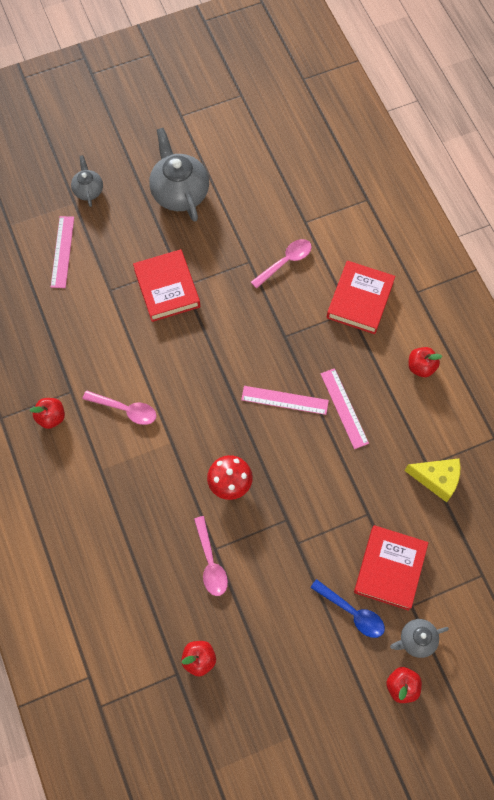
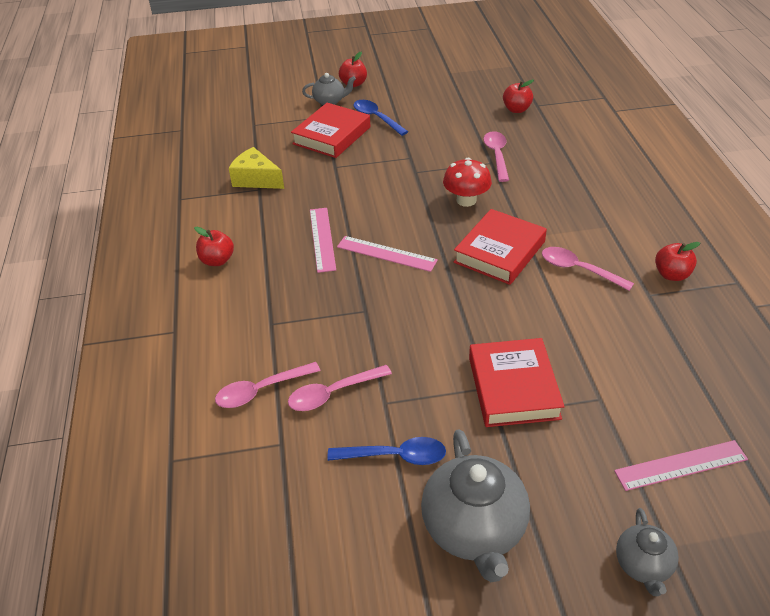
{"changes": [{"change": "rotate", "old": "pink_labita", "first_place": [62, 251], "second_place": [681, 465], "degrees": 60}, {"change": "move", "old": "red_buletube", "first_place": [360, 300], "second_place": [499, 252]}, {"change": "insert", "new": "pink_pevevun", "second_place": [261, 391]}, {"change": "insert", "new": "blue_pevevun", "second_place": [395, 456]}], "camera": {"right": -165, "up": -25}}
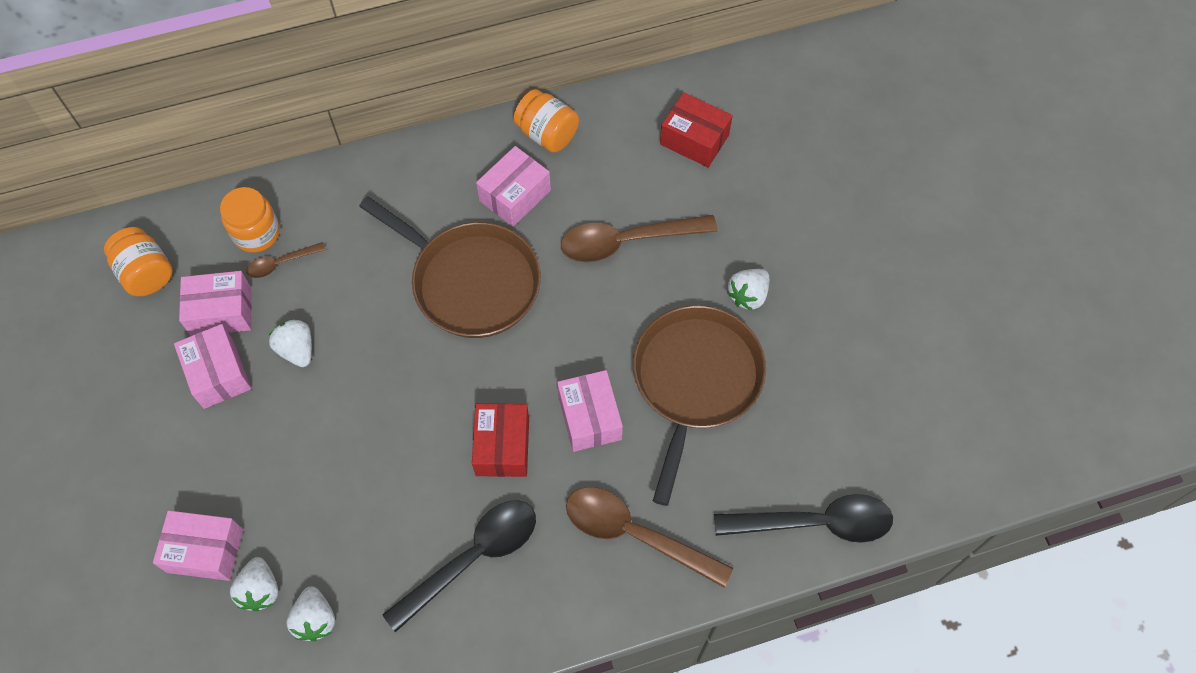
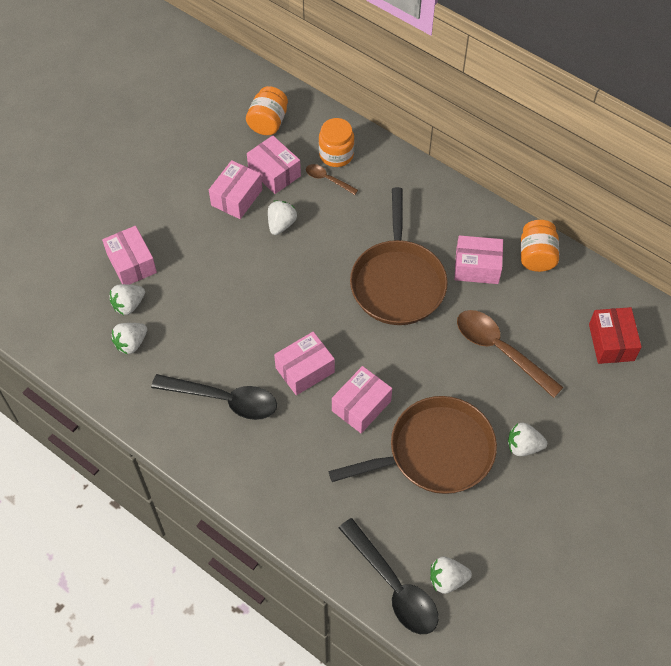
{"changes": [{"change": "recolor", "old": "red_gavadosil", "new": "pink_gavadosil", "first_place": [502, 446], "second_place": [305, 370]}, {"change": "delete", "old": "brown_pevevun", "first_place": [635, 534]}, {"change": "insert", "new": "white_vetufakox", "second_place": [447, 579]}], "camera": {"right": 55, "up": -5}}
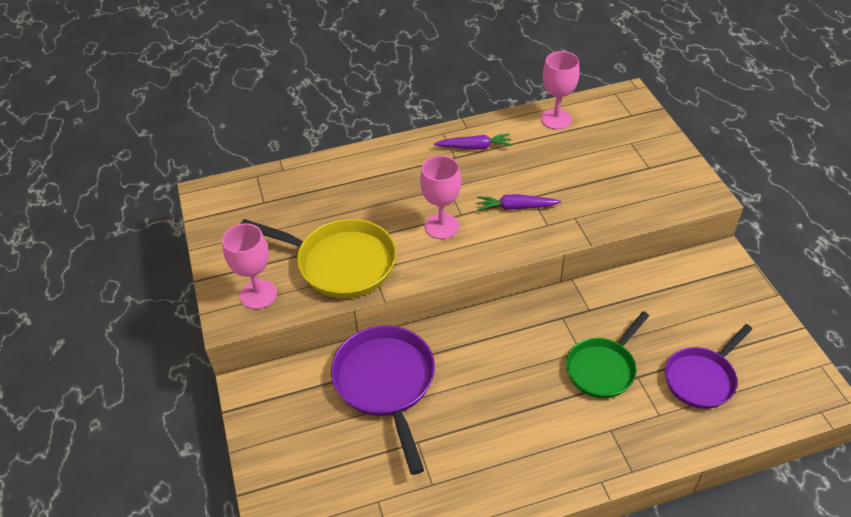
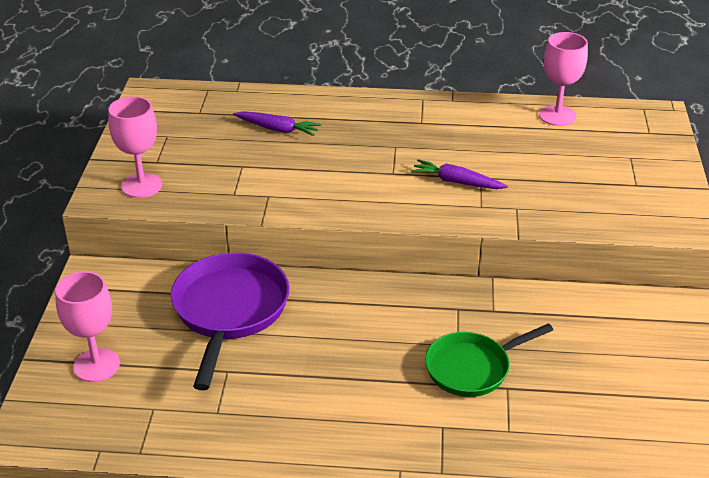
{"changes": [{"change": "delete", "old": "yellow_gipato", "first_place": [340, 263]}, {"change": "move", "old": "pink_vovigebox", "first_place": [441, 226], "second_place": [96, 365]}, {"change": "move", "old": "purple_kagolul", "first_place": [474, 147], "second_place": [277, 129]}, {"change": "delete", "old": "purple_gipato", "first_place": [701, 378]}], "camera": {"right": 20, "up": -10}}
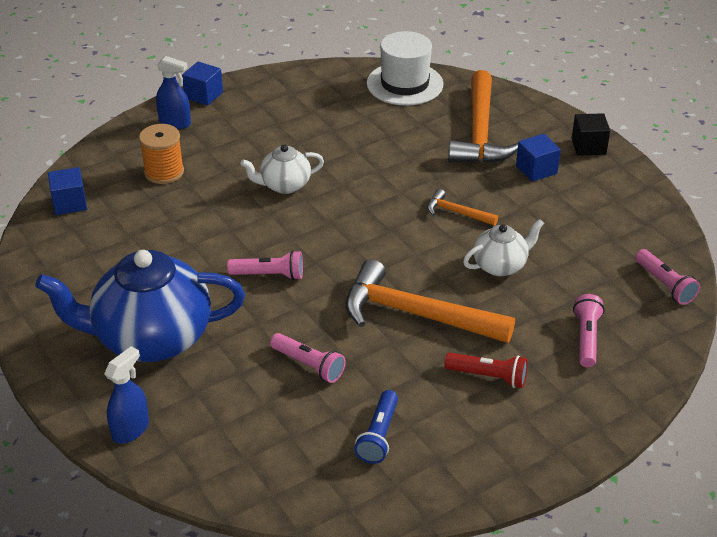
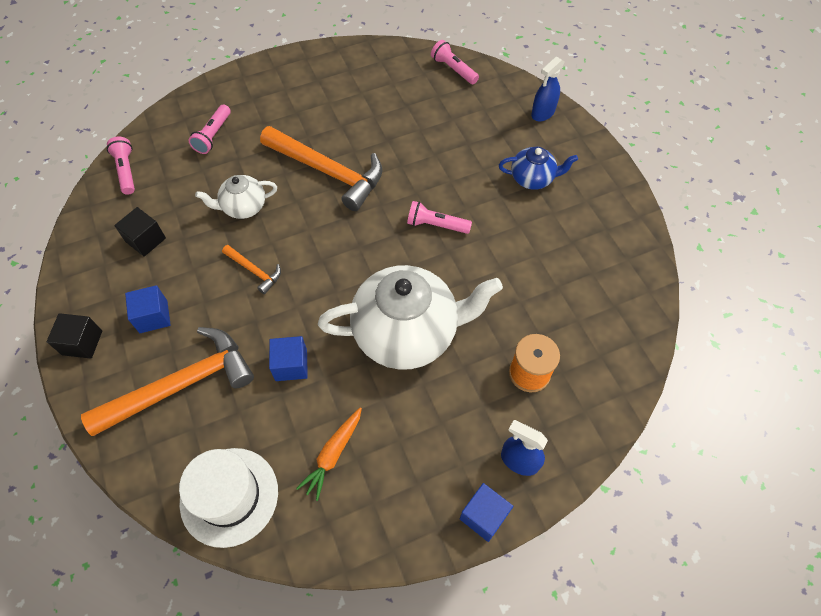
{"changes": [{"change": "resize", "old": "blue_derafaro", "first_place": [151, 338], "second_place": [532, 179], "factor": 0.5}, {"change": "move", "old": "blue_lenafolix", "first_place": [70, 203], "second_place": [291, 365]}, {"change": "resize", "old": "white_derafaro", "first_place": [284, 185], "second_place": [407, 333], "factor": 2.02}, {"change": "move", "old": "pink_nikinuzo", "first_place": [308, 365], "second_place": [453, 69]}, {"change": "delete", "old": "blue_nikinuzo", "first_place": [379, 435]}, {"change": "delete", "old": "red_nikinuzo", "first_place": [488, 376]}, {"change": "rotate", "old": "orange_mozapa", "first_place": [479, 132], "second_place": [181, 385], "degrees": 45}, {"change": "insert", "new": "black_lenafolix", "second_place": [145, 240]}, {"change": "insert", "new": "orange_kagolul", "second_place": [333, 455]}], "camera": {"right": -170, "up": 20}}
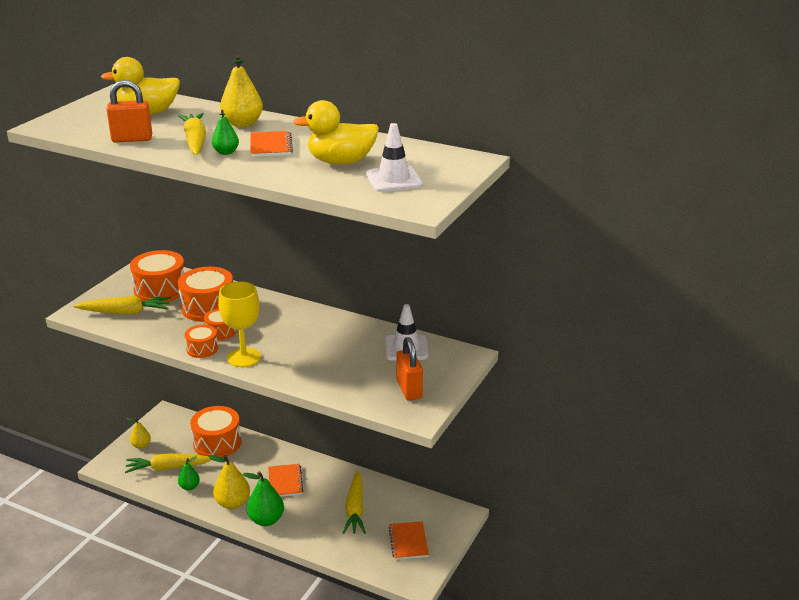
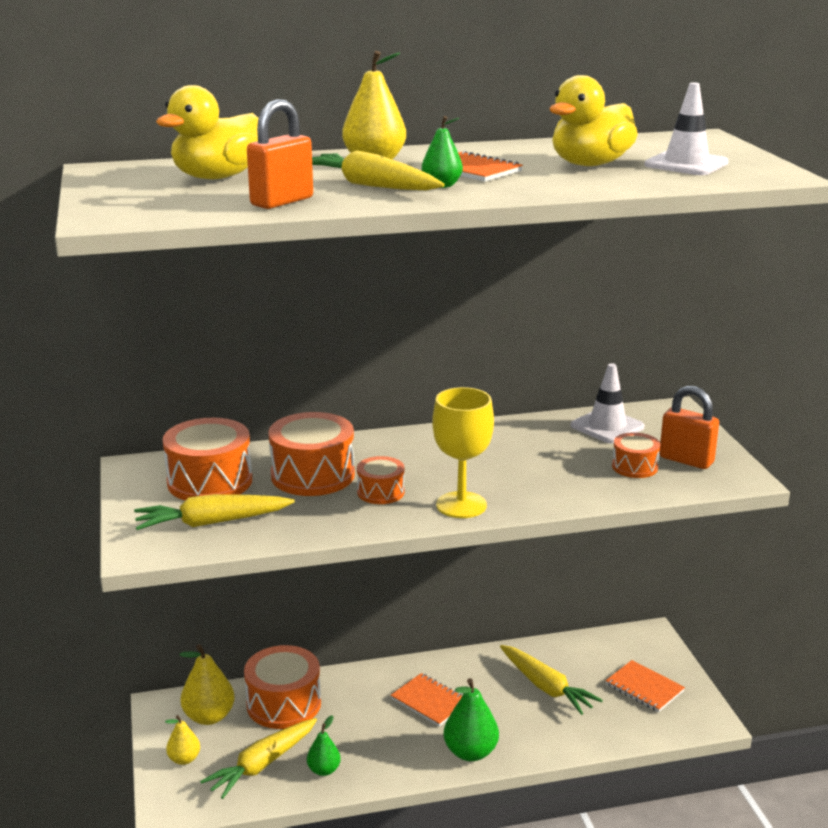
{"changes": [{"change": "rotate", "old": "yellow_kagolul", "first_place": [125, 312], "second_place": [211, 522], "degrees": -150}, {"change": "move", "old": "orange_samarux", "first_place": [202, 349], "second_place": [634, 467]}, {"change": "move", "old": "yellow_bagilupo", "first_place": [232, 503], "second_place": [209, 717]}], "camera": {"right": -40, "up": -5}}
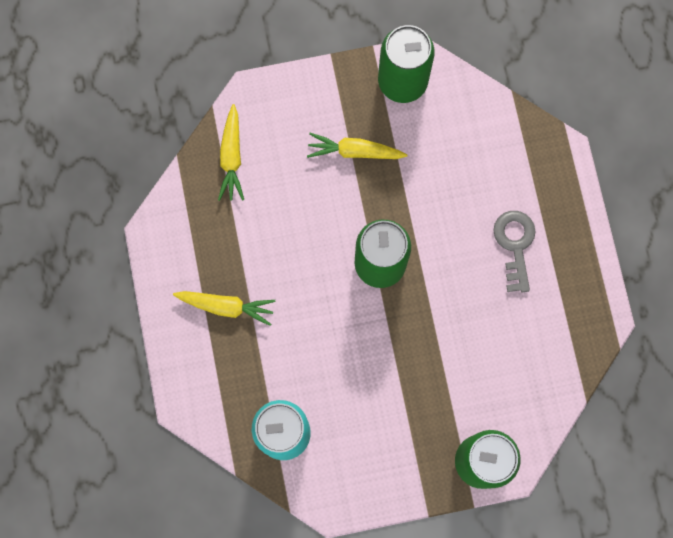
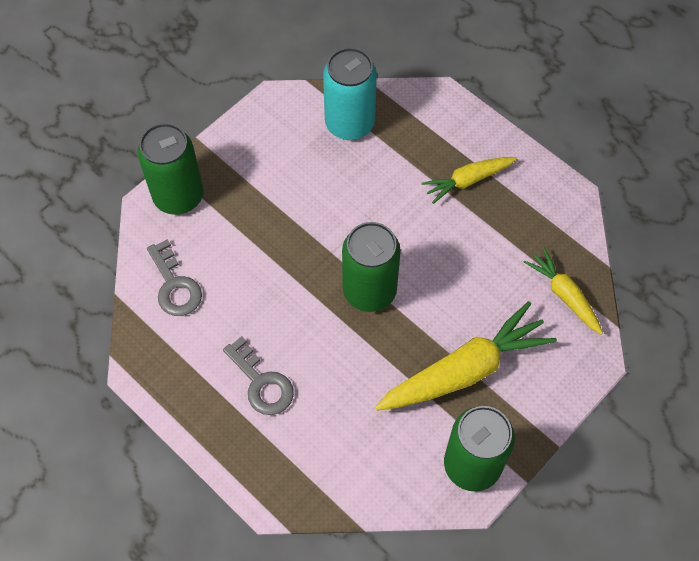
{"changes": [{"change": "resize", "old": "yellow_kagolul", "first_place": [355, 151], "second_place": [464, 370], "factor": 1.76}, {"change": "insert", "new": "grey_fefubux", "second_place": [174, 285]}], "camera": {"right": 145, "up": -15}}
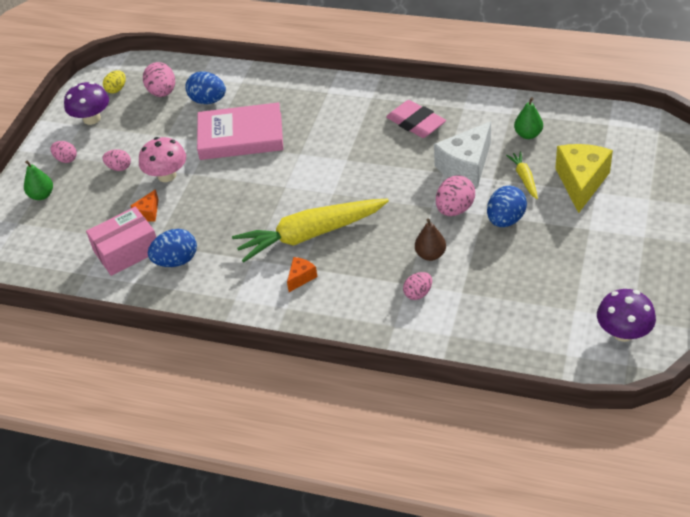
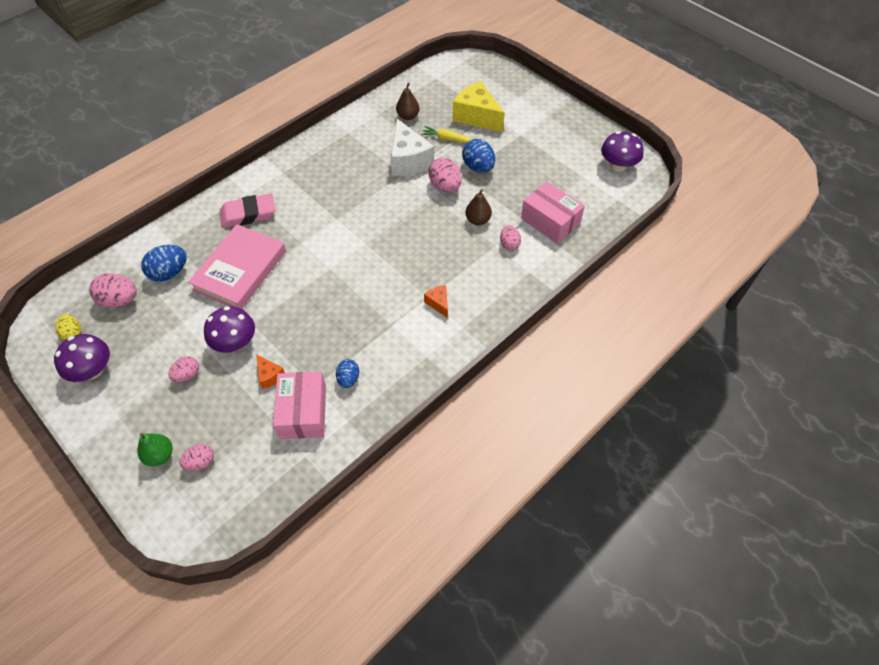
{"changes": [{"change": "move", "old": "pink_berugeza", "first_place": [66, 159], "second_place": [200, 462]}, {"change": "recolor", "old": "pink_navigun", "new": "purple_navigun", "first_place": [167, 175], "second_place": [235, 342]}, {"change": "resize", "old": "blue_berugeza", "first_place": [176, 261], "second_place": [348, 379], "factor": 0.63}, {"change": "delete", "old": "yellow_kagolul", "first_place": [310, 235]}, {"change": "move", "old": "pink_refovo", "first_place": [416, 123], "second_place": [248, 214]}, {"change": "recolor", "old": "green_bagilupo", "new": "brown_bagilupo", "first_place": [528, 134], "second_place": [408, 116]}, {"change": "insert", "new": "pink_gavadosil", "second_place": [550, 221]}], "camera": {"right": -65, "up": 10}}
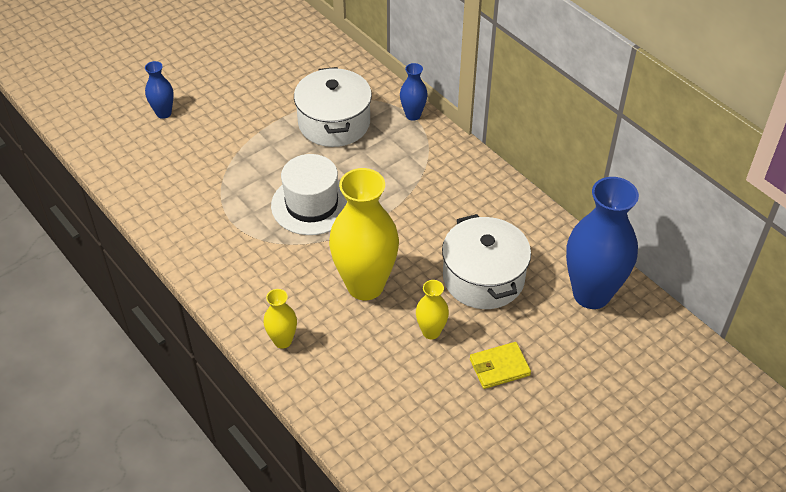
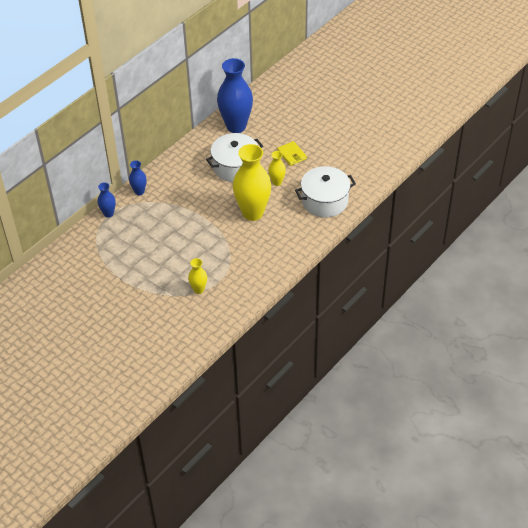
{"changes": [{"change": "move", "old": "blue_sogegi", "first_place": [163, 113], "second_place": [139, 191]}, {"change": "move", "old": "yellow_sogegi", "first_place": [283, 341], "second_place": [199, 289]}, {"change": "delete", "old": "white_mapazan", "first_place": [312, 204]}, {"change": "move", "old": "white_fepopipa", "first_place": [334, 123], "second_place": [324, 201]}], "camera": {"right": -100, "up": 0}}
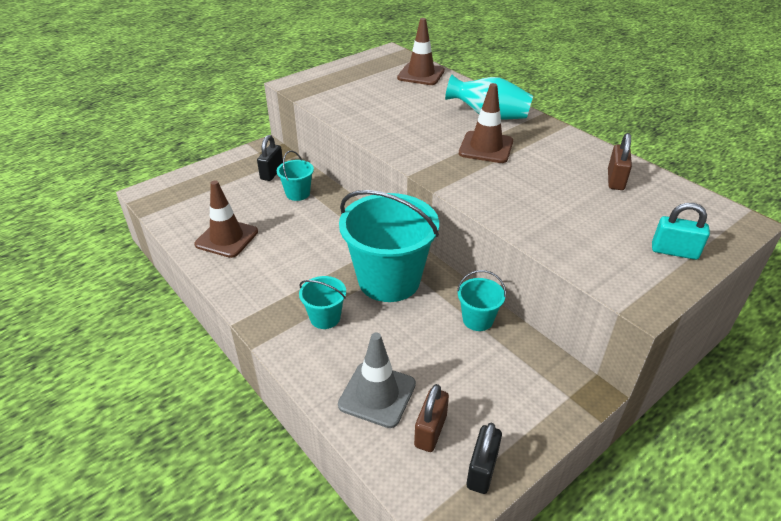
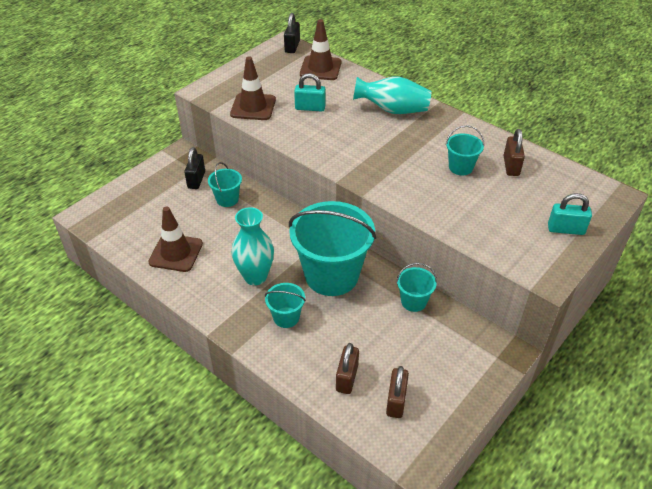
{"changes": [{"change": "replace", "old": "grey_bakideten", "new": "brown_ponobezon", "first_place": [377, 394], "second_place": [347, 378]}, {"change": "move", "old": "brown_bakideten", "first_place": [486, 147], "second_place": [253, 107]}, {"change": "move", "old": "black_ponobezon", "first_place": [482, 470], "second_place": [292, 47]}, {"change": "insert", "new": "turquoise_sogegi", "second_place": [255, 277]}, {"change": "insert", "new": "turquoise_ponobezon", "second_place": [310, 108]}, {"change": "insert", "new": "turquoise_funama", "second_place": [460, 167]}], "camera": {"right": -10, "up": 5}}
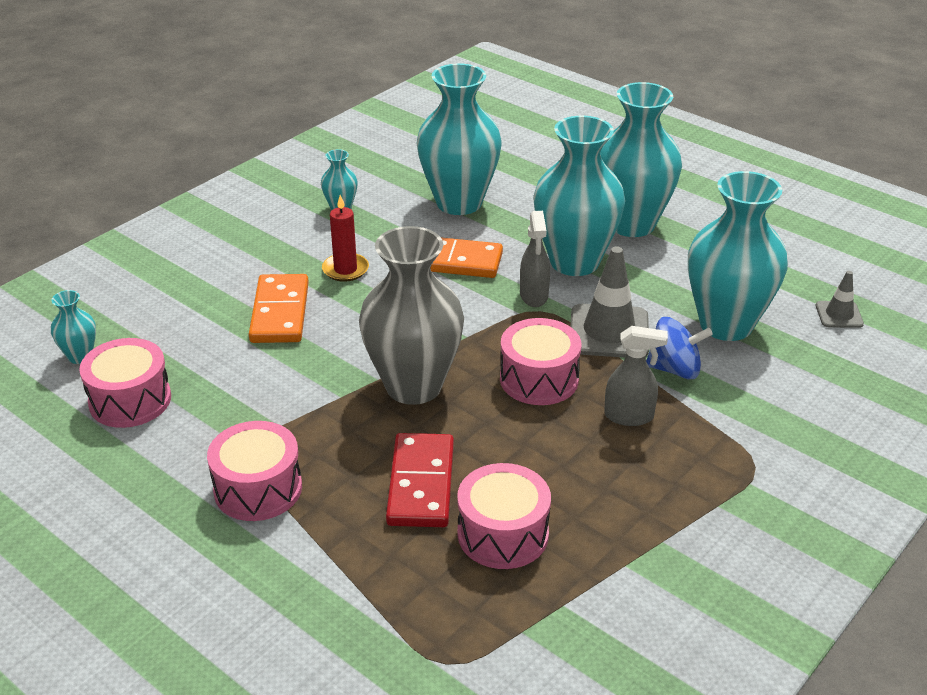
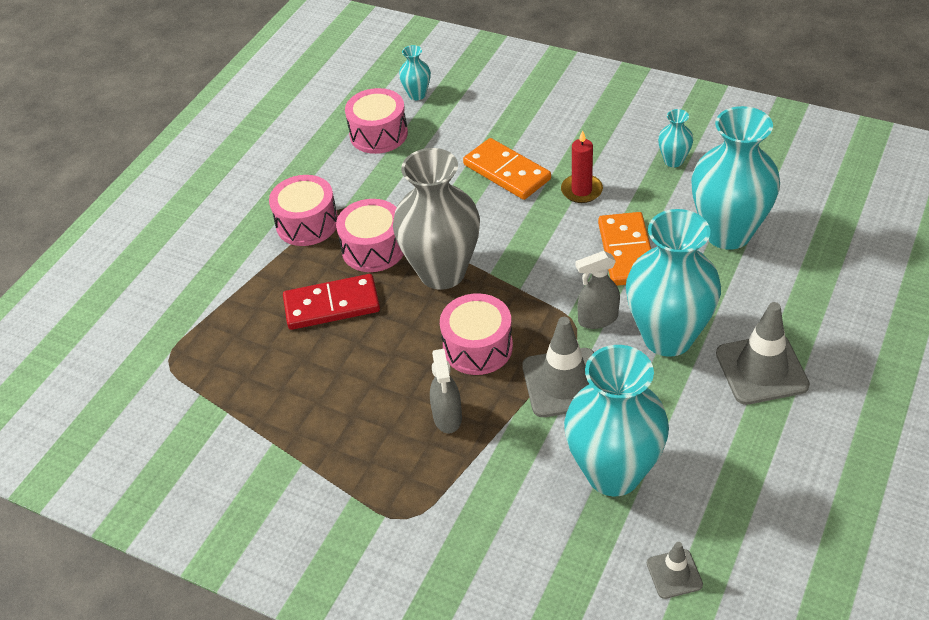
{"changes": [{"change": "rotate", "old": "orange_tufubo", "first_place": [280, 312], "second_place": [506, 172], "degrees": 60}, {"change": "move", "old": "pink_samarux", "first_place": [503, 534], "second_place": [373, 248]}, {"change": "replace", "old": "turquoise_sogegi", "new": "grey_bakideten", "first_place": [631, 224], "second_place": [761, 369]}, {"change": "delete", "old": "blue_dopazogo", "first_place": [675, 369]}], "camera": {"right": 80, "up": 10}}
